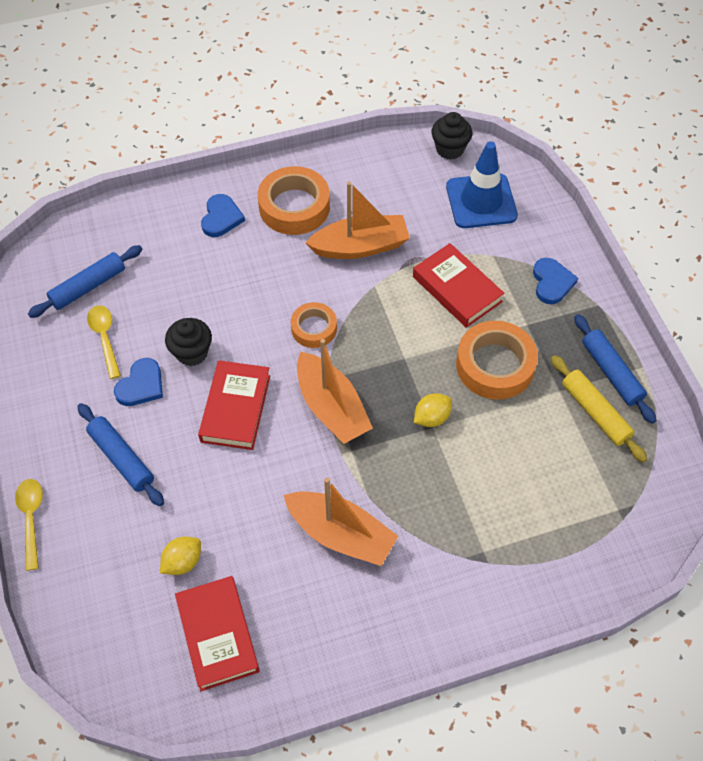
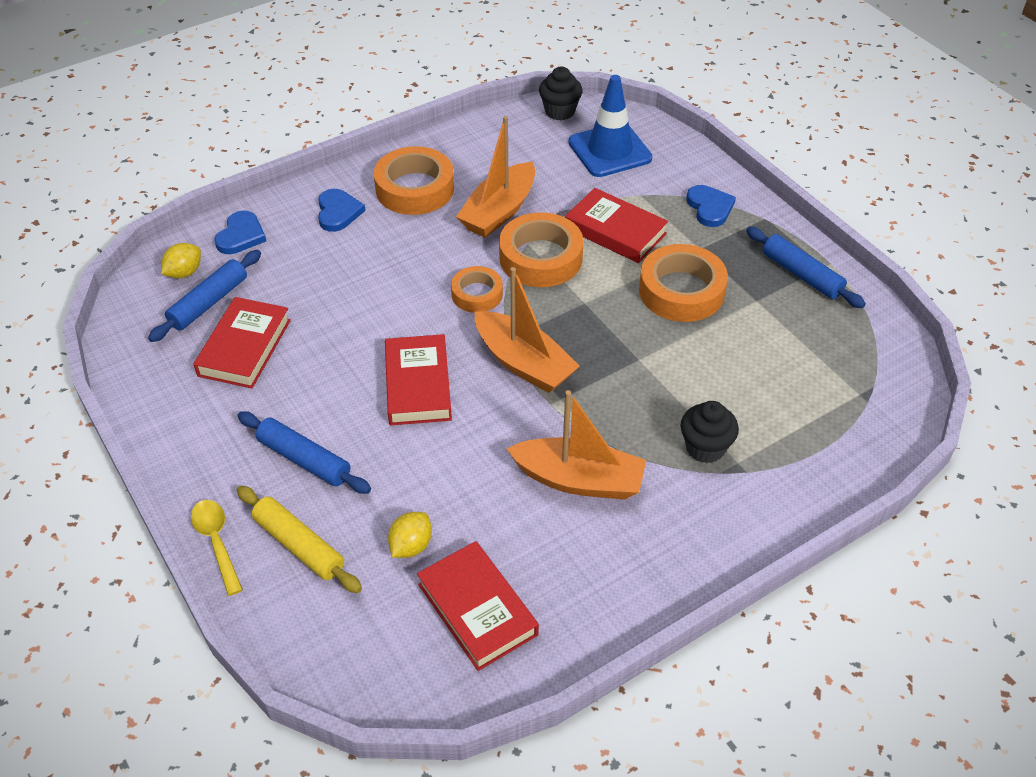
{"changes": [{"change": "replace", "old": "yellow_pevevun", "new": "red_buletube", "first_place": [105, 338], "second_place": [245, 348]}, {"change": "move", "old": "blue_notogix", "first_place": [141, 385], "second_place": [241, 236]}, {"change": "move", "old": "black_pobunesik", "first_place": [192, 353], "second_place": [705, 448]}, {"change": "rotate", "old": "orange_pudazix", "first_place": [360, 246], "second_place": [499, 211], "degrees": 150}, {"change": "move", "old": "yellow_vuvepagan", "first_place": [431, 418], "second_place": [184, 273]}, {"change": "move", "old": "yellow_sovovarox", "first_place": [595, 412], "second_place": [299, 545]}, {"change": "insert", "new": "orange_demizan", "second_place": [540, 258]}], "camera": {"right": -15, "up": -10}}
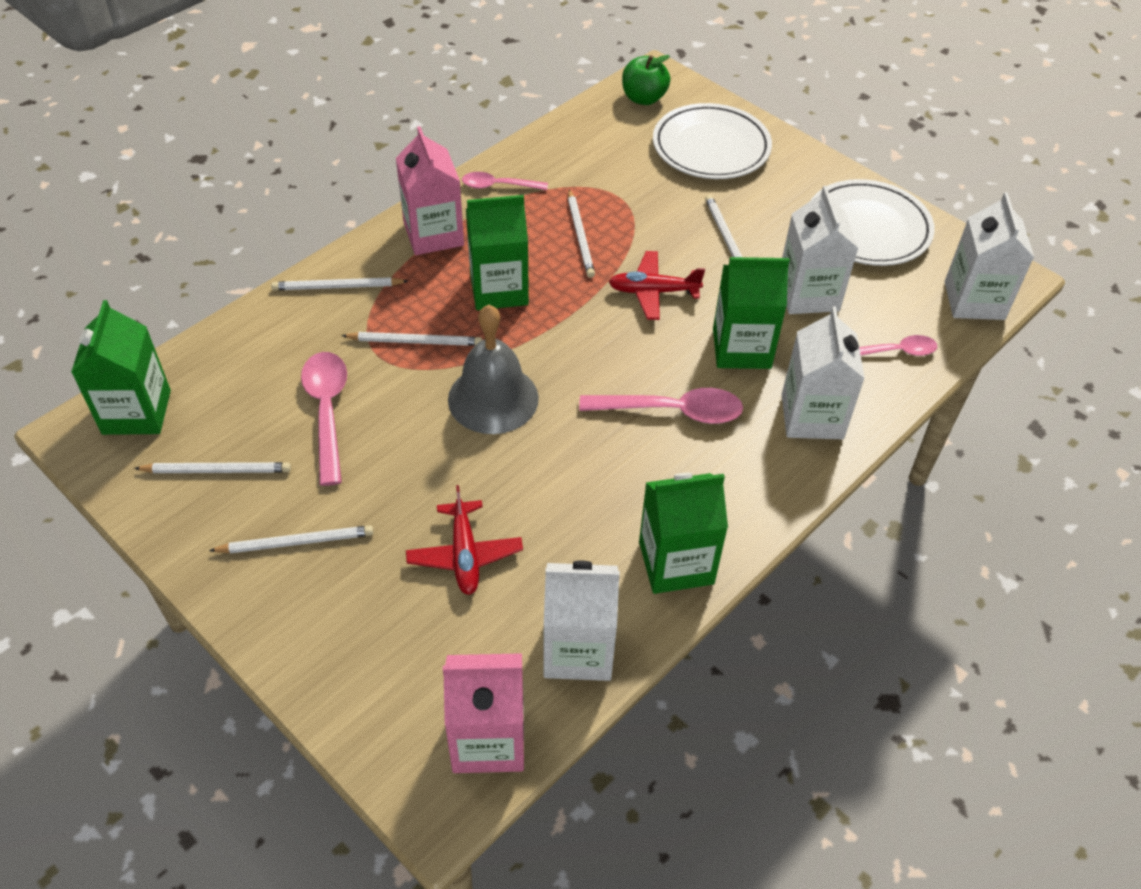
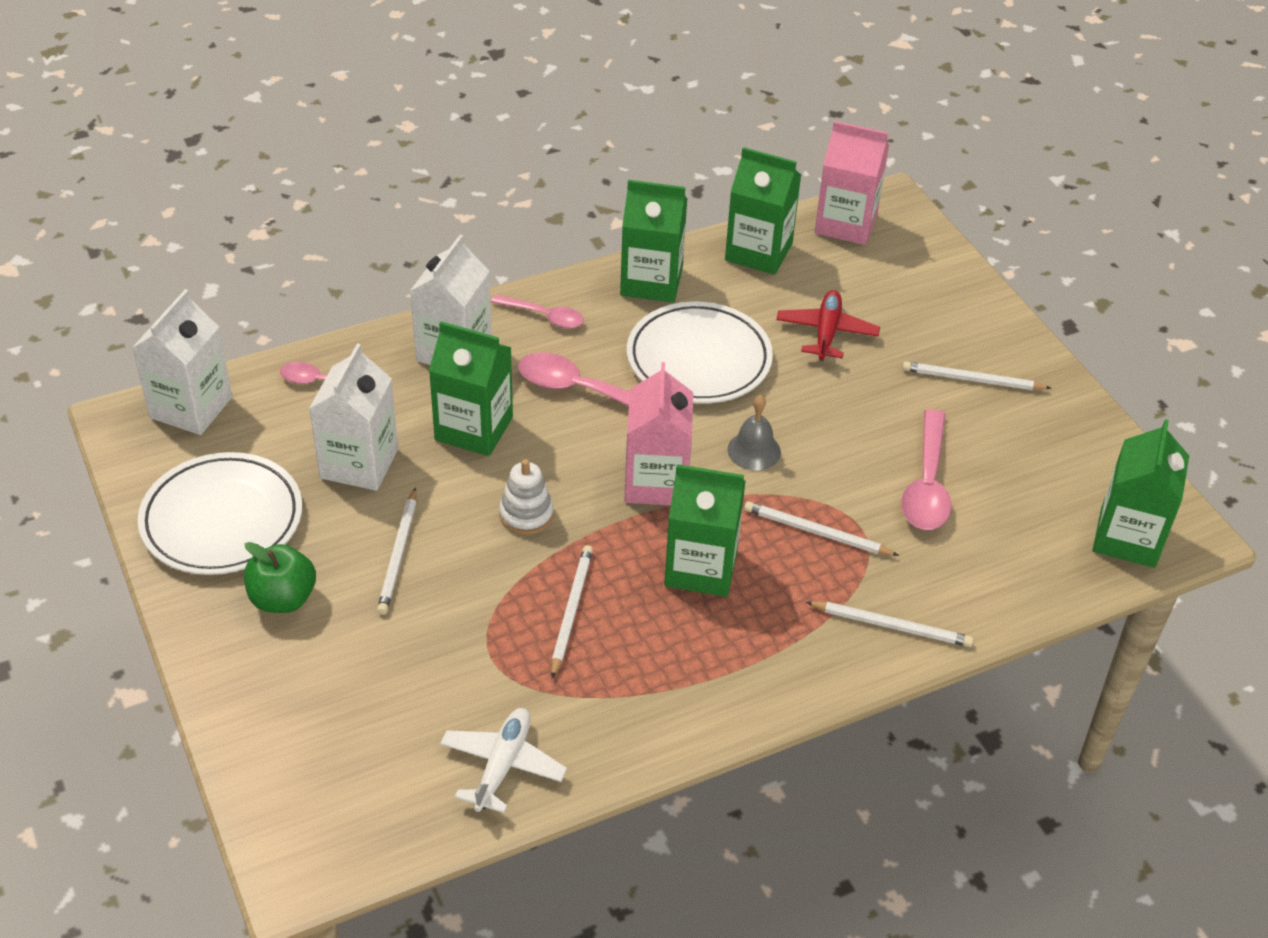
{"changes": [{"change": "delete", "old": "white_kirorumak", "first_place": [217, 470]}, {"change": "move", "old": "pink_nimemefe", "first_place": [433, 234], "second_place": [656, 482]}, {"change": "resize", "old": "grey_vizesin", "first_place": [493, 398], "second_place": [754, 450], "factor": 0.56}, {"change": "move", "old": "pink_pevevun", "first_place": [499, 186], "second_place": [543, 316]}, {"change": "recolor", "old": "white_nimemefe", "new": "green_nimemefe", "first_place": [578, 649], "second_place": [758, 252]}, {"change": "replace", "old": "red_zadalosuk", "new": "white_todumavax", "first_place": [653, 292], "second_place": [526, 515]}, {"change": "move", "old": "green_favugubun", "first_place": [643, 98], "second_place": [283, 599]}, {"change": "move", "old": "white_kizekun", "first_place": [711, 147], "second_place": [698, 359]}, {"change": "insert", "new": "white_zadalosuk", "second_place": [502, 765]}], "camera": {"right": -160, "up": -5}}
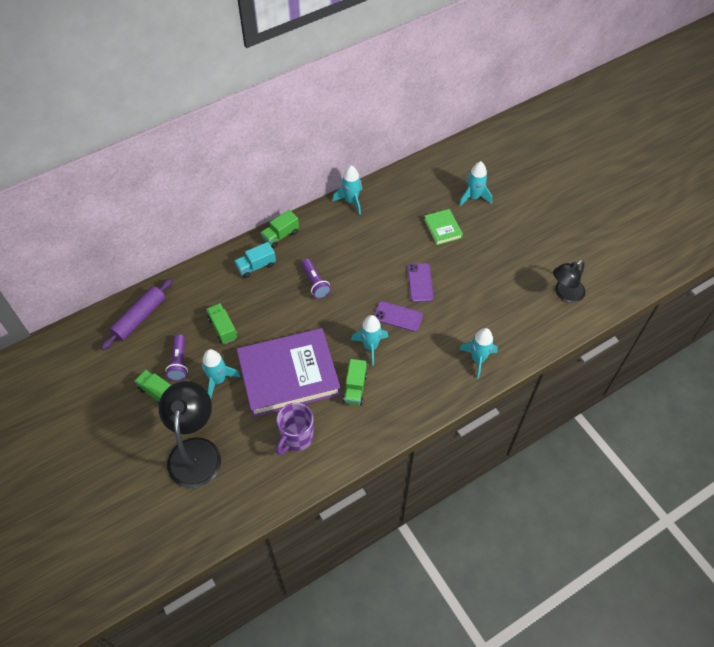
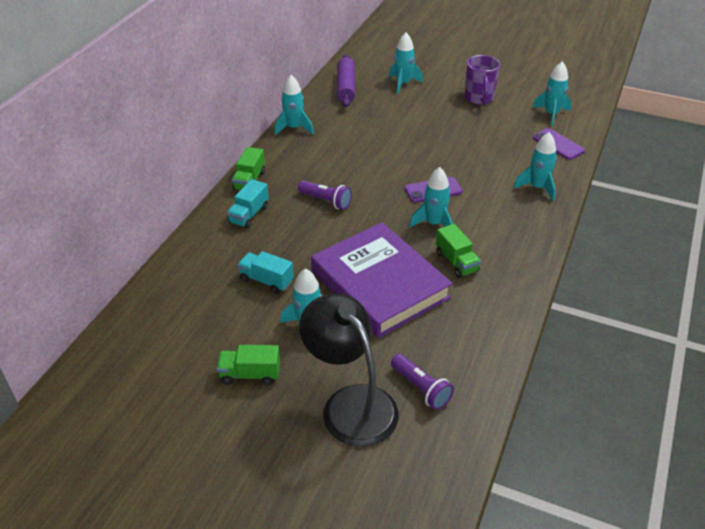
{"changes": [{"change": "move", "old": "purple_sovovarox", "first_place": [140, 318], "second_place": [346, 87]}, {"change": "move", "old": "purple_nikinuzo", "first_place": [179, 362], "second_place": [421, 388]}, {"change": "recolor", "old": "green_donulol", "new": "turquoise_donulol", "first_place": [223, 328], "second_place": [266, 281]}, {"change": "rotate", "old": "purple_buletube", "first_place": [288, 375], "second_place": [379, 284], "degrees": -75}, {"change": "move", "old": "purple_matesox", "first_place": [296, 438], "second_place": [479, 98]}, {"change": "move", "old": "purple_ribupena", "first_place": [420, 282], "second_place": [558, 144]}, {"change": "delete", "old": "green_buletube", "first_place": [443, 228]}, {"change": "replace", "old": "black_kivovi", "new": "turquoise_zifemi", "first_place": [564, 294], "second_place": [551, 114]}], "camera": {"right": -35, "up": -15}}
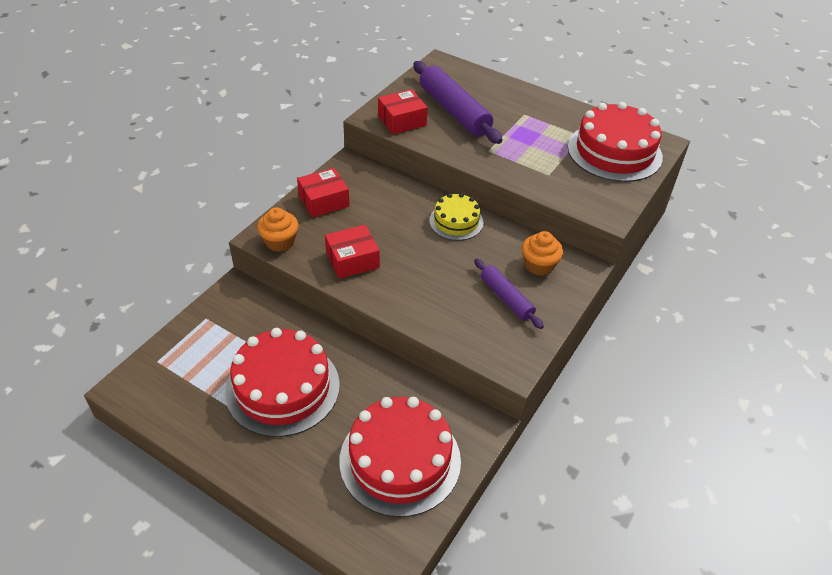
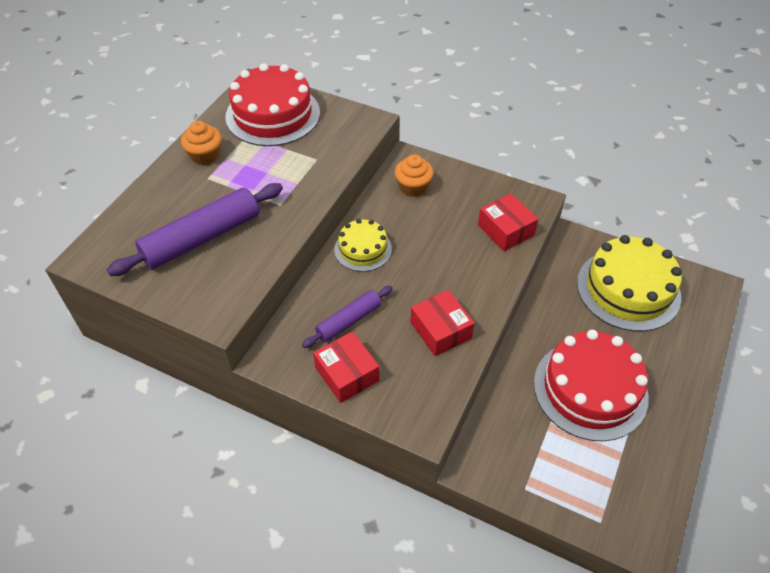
{"changes": [{"change": "move", "old": "orange_pobunesik", "first_place": [280, 241], "second_place": [205, 155]}, {"change": "recolor", "old": "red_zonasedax", "new": "yellow_zonasedax", "first_place": [400, 460], "second_place": [628, 289]}, {"change": "move", "old": "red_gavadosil", "first_place": [402, 120], "second_place": [505, 230]}, {"change": "move", "old": "purple_sovovarox", "first_place": [506, 298], "second_place": [349, 321]}], "camera": {"right": -95, "up": 5}}
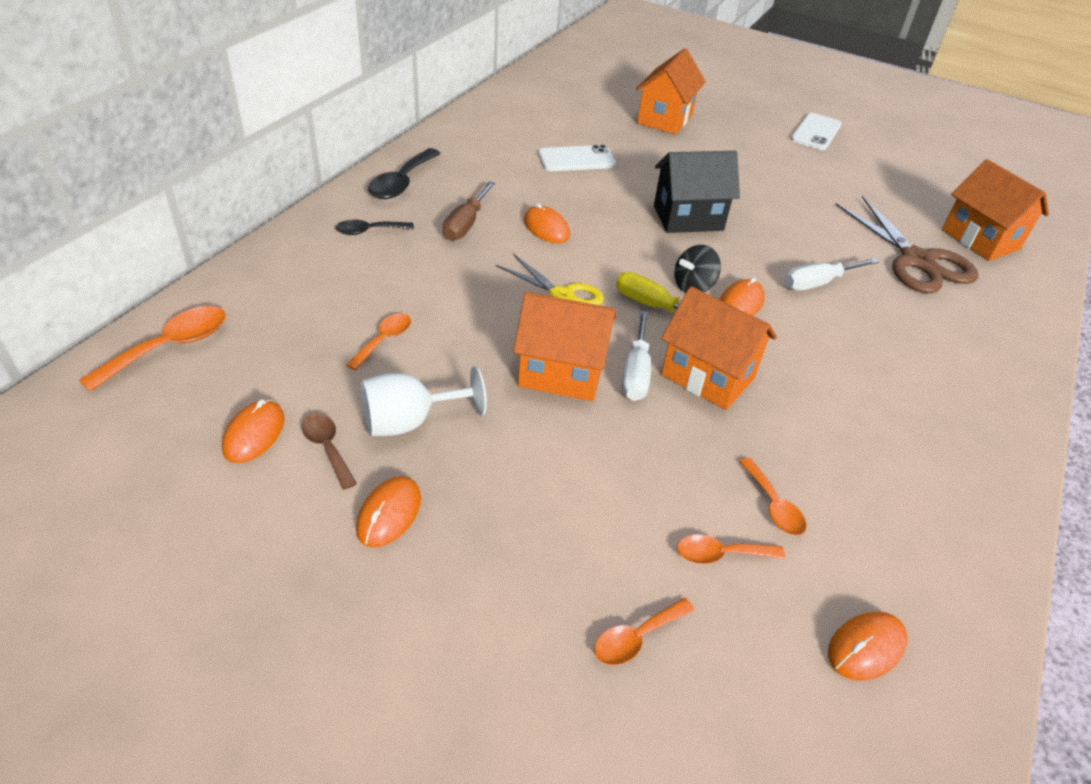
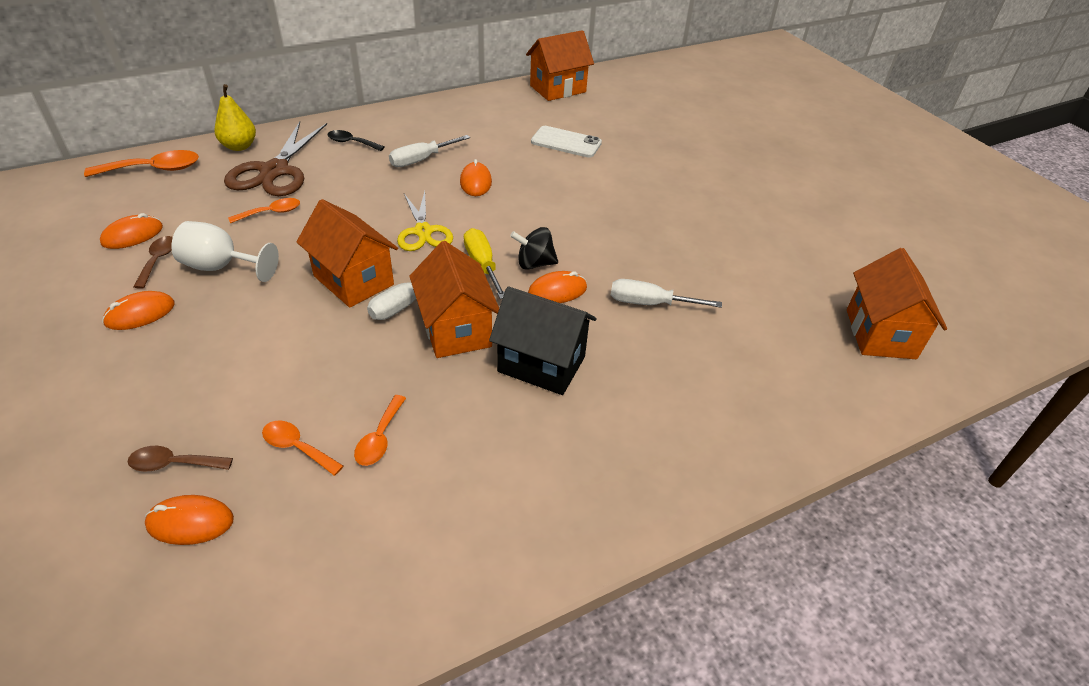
{"changes": [{"change": "delete", "old": "black_pevevun", "first_place": [402, 182]}, {"change": "recolor", "old": "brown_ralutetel", "new": "white_ralutetel", "first_place": [465, 224], "second_place": [421, 160]}, {"change": "recolor", "old": "orange_pevevun", "new": "brown_pevevun", "first_place": [636, 638], "second_place": [174, 464]}, {"change": "move", "old": "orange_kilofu", "first_place": [664, 119], "second_place": [558, 89]}, {"change": "move", "old": "black_kilofu", "first_place": [688, 218], "second_place": [541, 364]}, {"change": "delete", "old": "white_ribupena", "first_place": [816, 132]}, {"change": "move", "old": "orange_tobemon", "first_place": [866, 647], "second_place": [190, 522]}, {"change": "move", "old": "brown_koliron", "first_place": [917, 260], "second_place": [275, 171]}, {"change": "insert", "new": "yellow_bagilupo", "second_place": [239, 146]}], "camera": {"right": 35, "up": 0}}
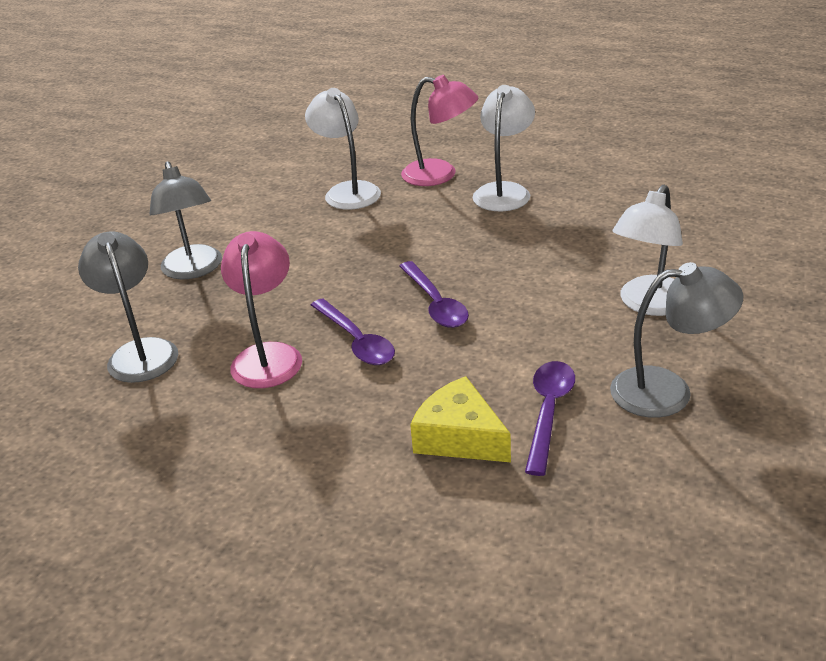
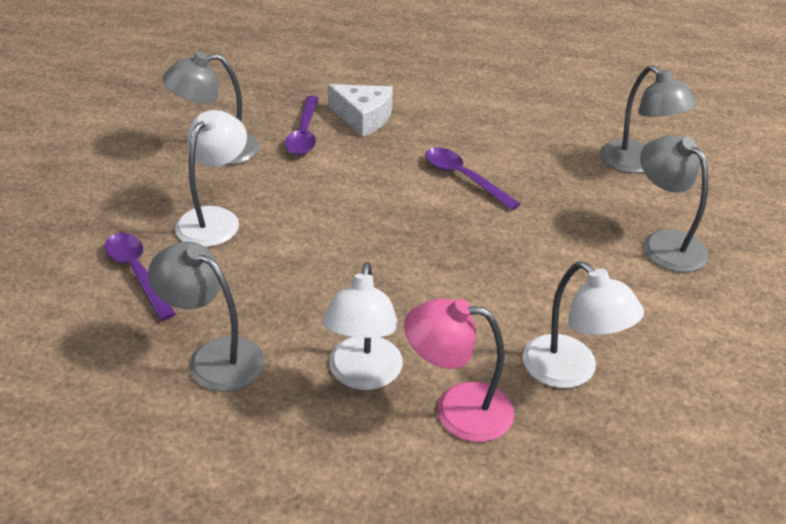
{"changes": [{"change": "delete", "old": "pink_kivovi", "first_place": [268, 355]}, {"change": "move", "old": "purple_pevevun", "first_place": [435, 303], "second_place": [137, 273]}, {"change": "recolor", "old": "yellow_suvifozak", "new": "white_suvifozak", "first_place": [459, 437], "second_place": [363, 118]}, {"change": "insert", "new": "grey_kivovi", "second_place": [214, 357]}], "camera": {"right": 165, "up": 5}}
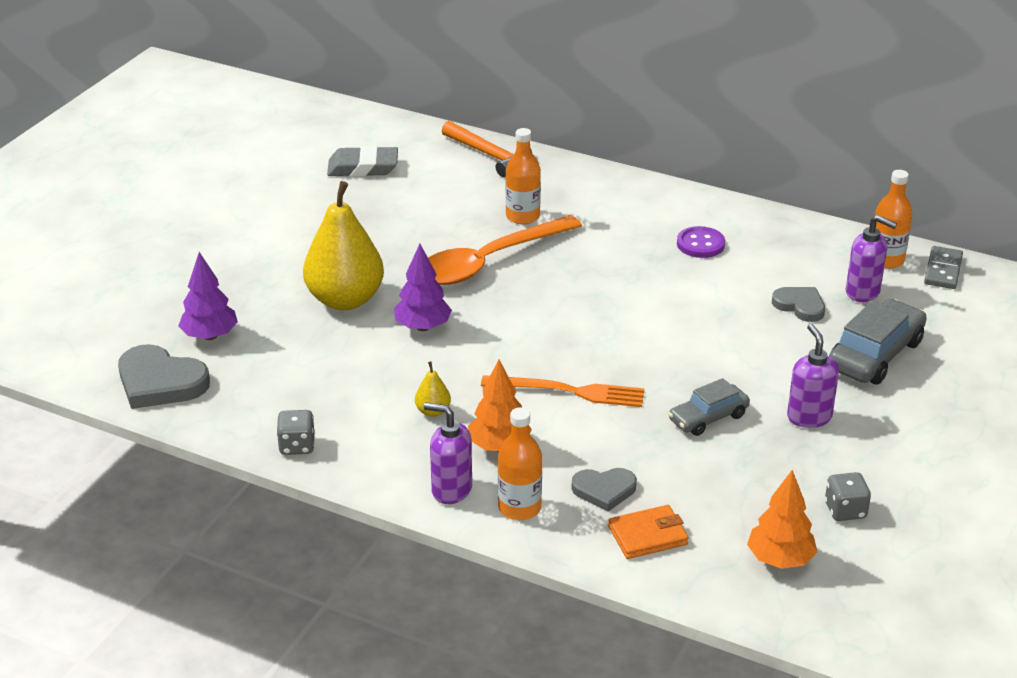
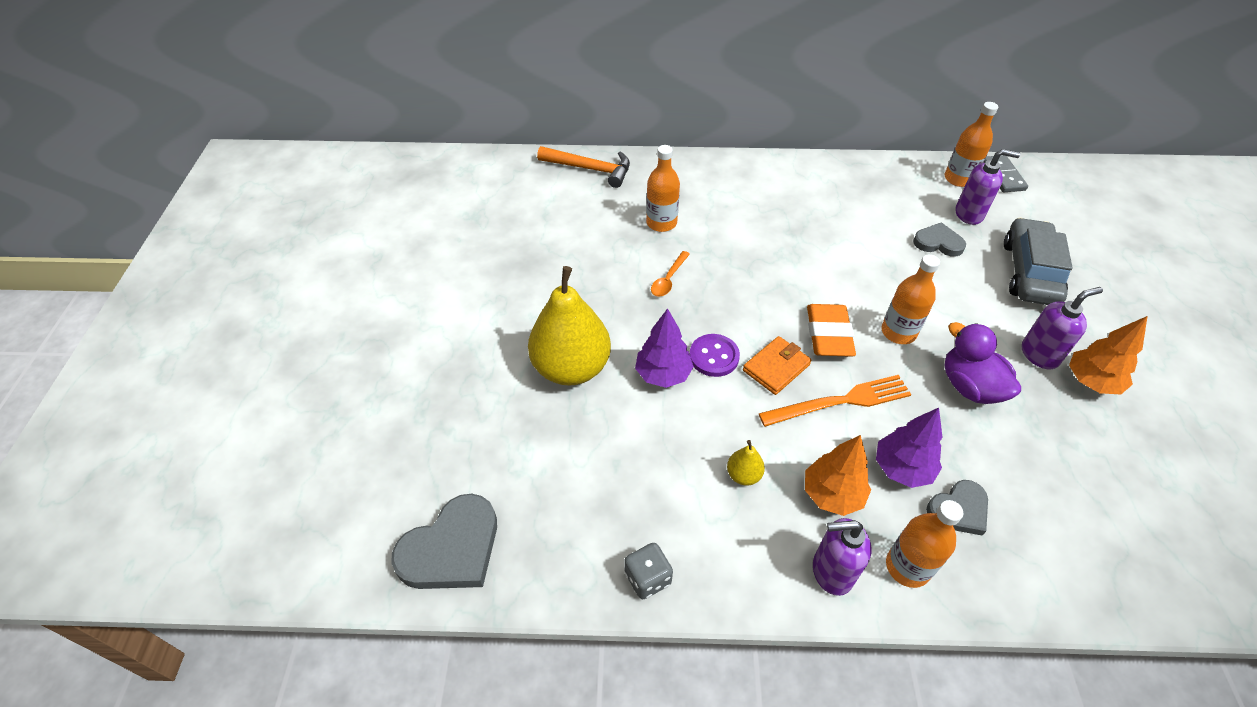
{"changes": [{"change": "rotate", "old": "grey_notogix", "first_place": [160, 382], "second_place": [452, 549], "degrees": -45}, {"change": "move", "old": "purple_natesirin", "first_place": [210, 336], "second_place": [902, 469]}, {"change": "delete", "old": "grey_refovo", "first_place": [363, 167]}, {"change": "resize", "old": "orange_pevevun", "first_place": [490, 261], "second_place": [668, 279], "factor": 0.4}, {"change": "move", "old": "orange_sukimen", "first_place": [648, 536], "second_place": [776, 367]}, {"change": "replace", "old": "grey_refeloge", "new": "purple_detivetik", "first_place": [708, 418], "second_place": [969, 386]}, {"change": "move", "old": "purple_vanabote", "first_place": [700, 244], "second_place": [714, 356]}, {"change": "move", "old": "orange_natesirin", "first_place": [780, 560], "second_place": [1091, 382]}, {"change": "rotate", "old": "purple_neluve", "first_place": [809, 417], "second_place": [1039, 354], "degrees": 105}, {"change": "delete", "old": "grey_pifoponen", "first_place": [845, 510]}, {"change": "insert", "new": "orange_refovo", "second_place": [828, 334]}, {"change": "insert", "new": "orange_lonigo", "second_place": [898, 332]}], "camera": {"right": -25, "up": 15}}
